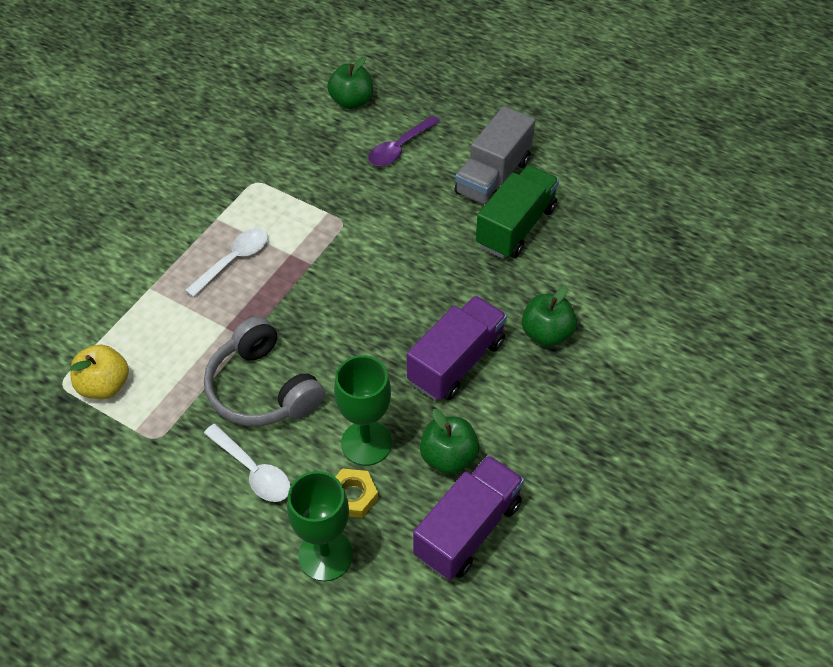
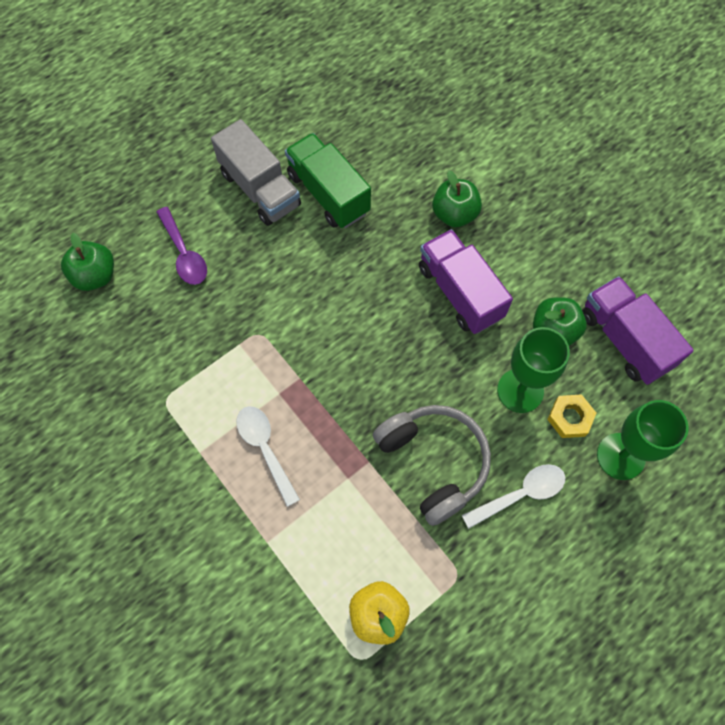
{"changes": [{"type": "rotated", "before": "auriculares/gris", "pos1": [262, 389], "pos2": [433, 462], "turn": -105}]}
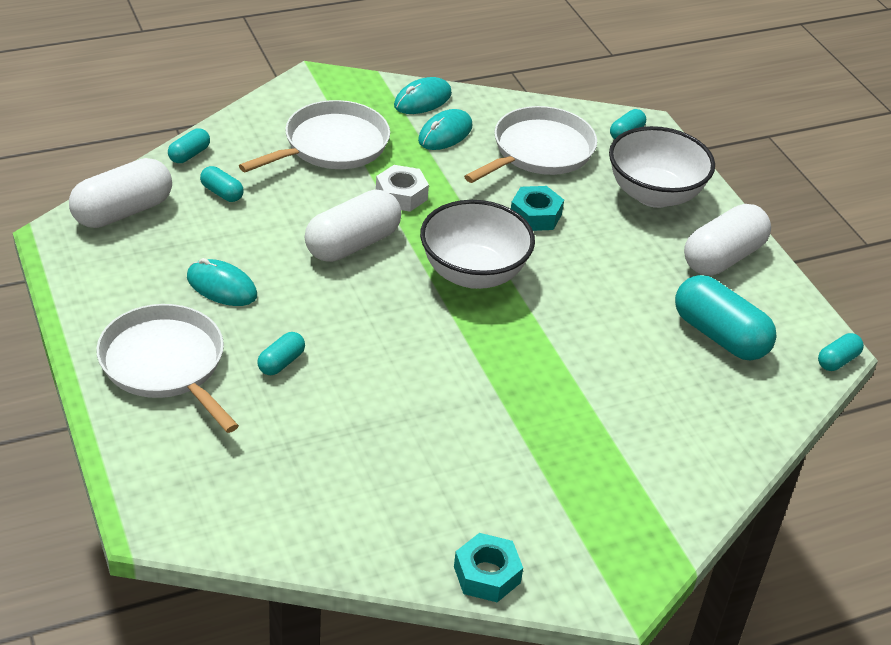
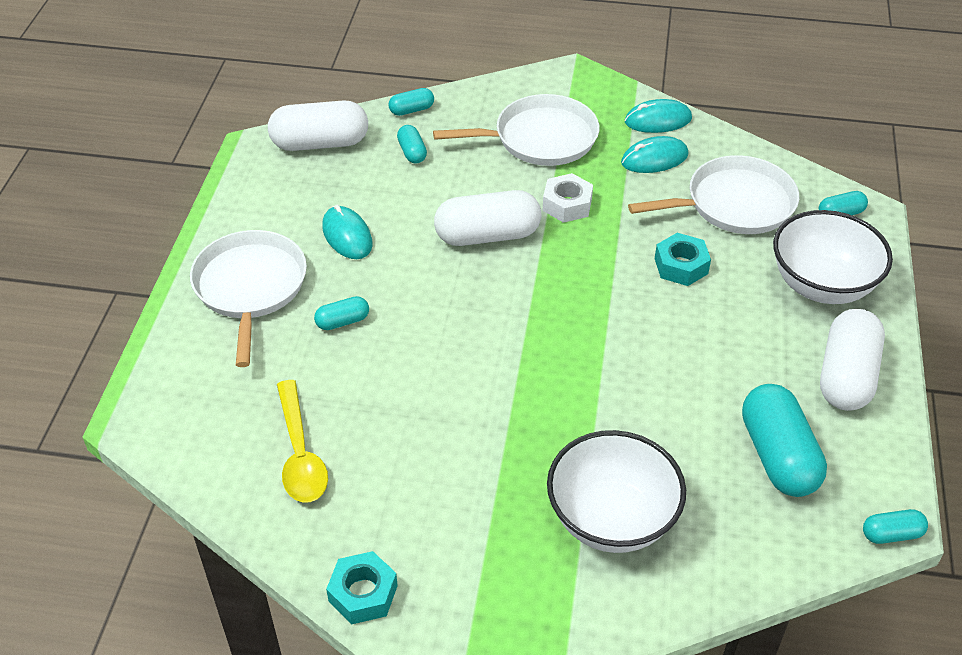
{"changes": [{"type": "new", "after": "cuchara/amarillo", "pos2": [300, 453]}, {"type": "shifted", "before": "cuenco/blanco", "pos1": [473, 273], "pos2": [611, 519]}, {"type": "rotated", "before": "cápsula/blanco", "pos1": [723, 257], "pos2": [846, 376], "turn": -60}]}
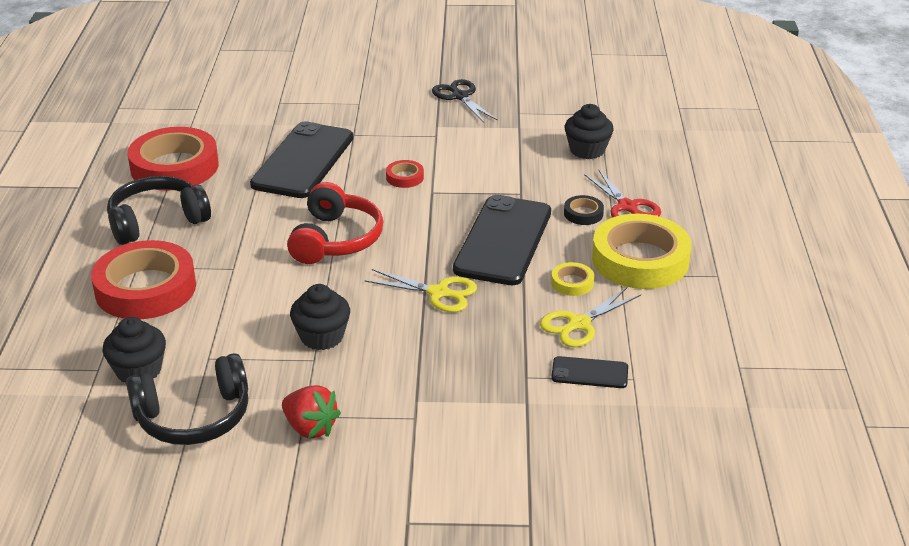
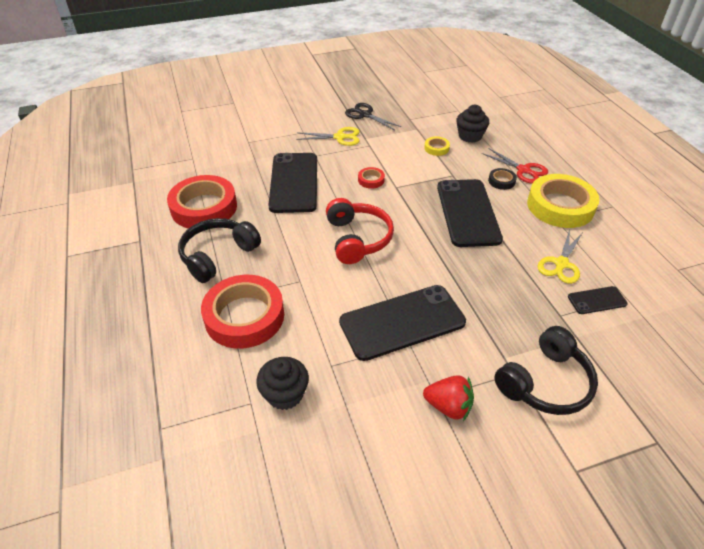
{"changes": [{"type": "shifted", "before": "tijeras/amarillo", "pos1": [439, 293], "pos2": [340, 137]}, {"type": "swapped", "before": "magdalena/negro", "after": "móvil/negro", "pos1": [322, 337], "pos2": [402, 322]}, {"type": "shifted", "before": "cinta adhesiva/amarillo", "pos1": [572, 283], "pos2": [436, 148]}, {"type": "shifted", "before": "auriculares/negro", "pos1": [194, 417], "pos2": [545, 383]}]}
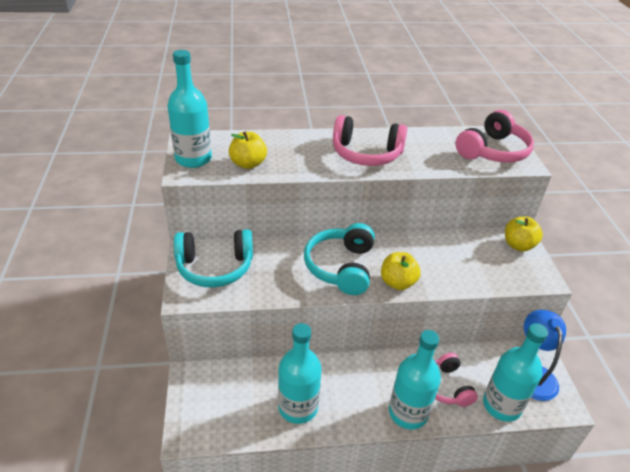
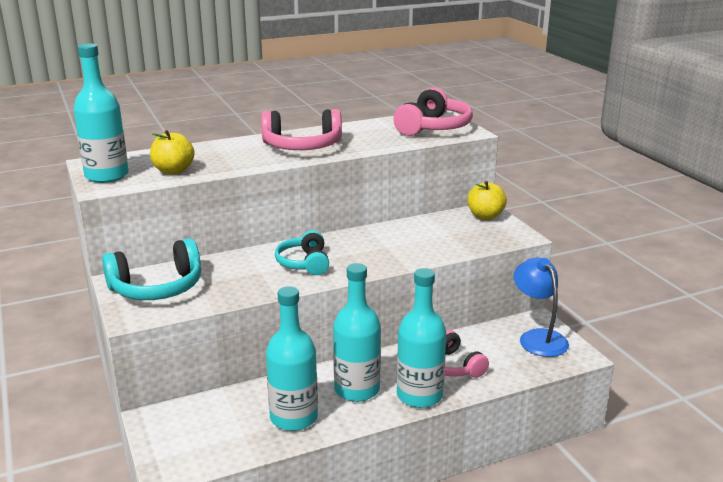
{"changes": [{"type": "scaled", "before": "auriculares/turquesa", "pos1": [341, 267], "pos2": [304, 263], "scale": 0.66}, {"type": "shifted", "before": "botella/turquesa", "pos1": [502, 405], "pos2": [357, 389]}, {"type": "gone", "before": "manzana/amarillo", "pos1": [397, 282]}]}
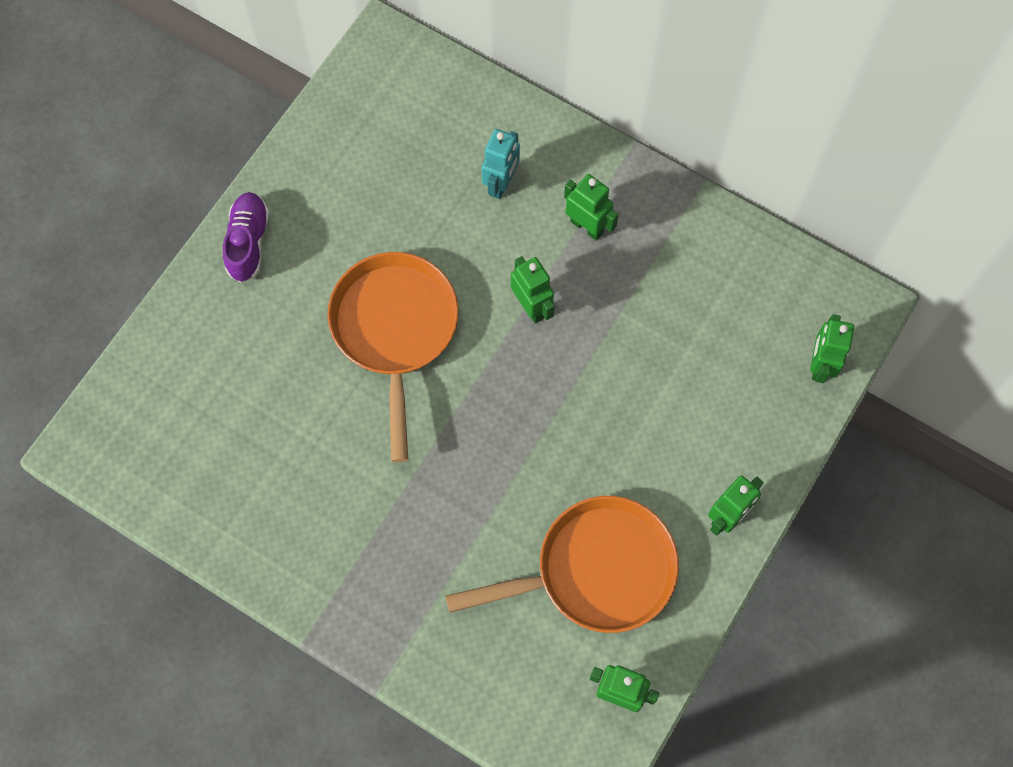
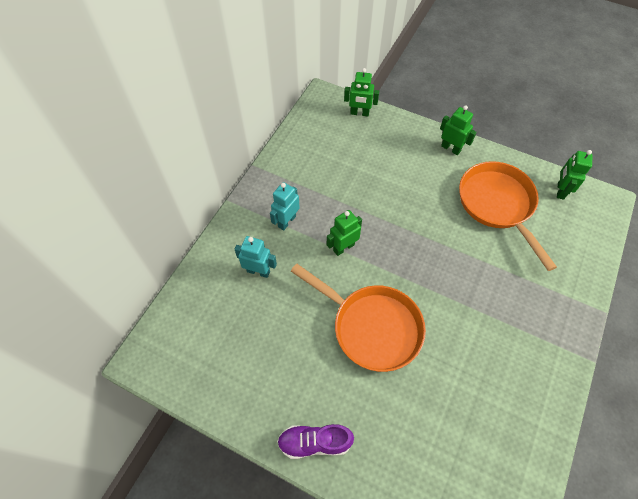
{"changes": [{"type": "repainted", "before": "robot/verde", "after": "robot/turquesa", "pos1": [587, 226], "pos2": [286, 221]}, {"type": "rotated", "before": "sartén/naranja", "pos1": [395, 331], "pos2": [371, 327], "turn": -135}]}
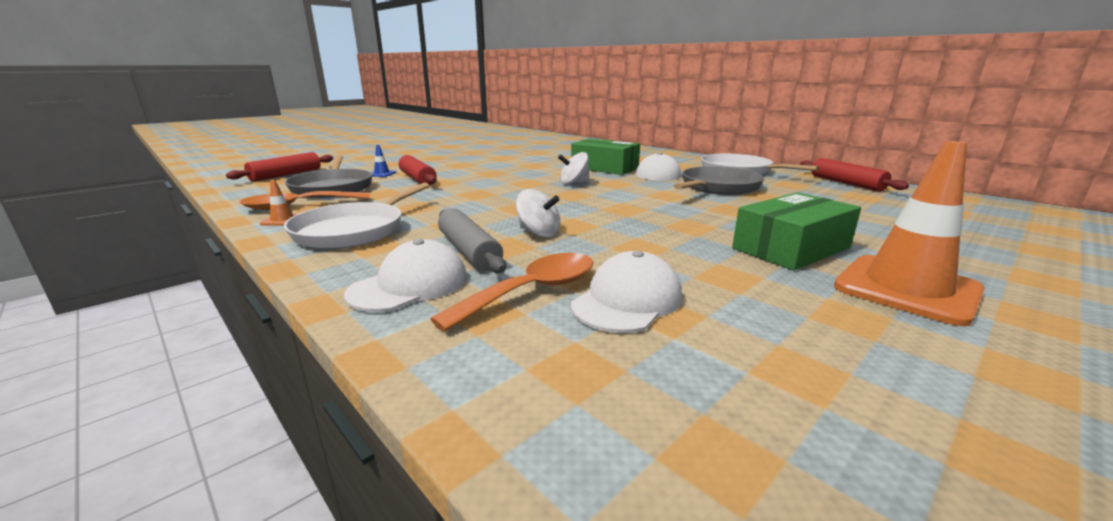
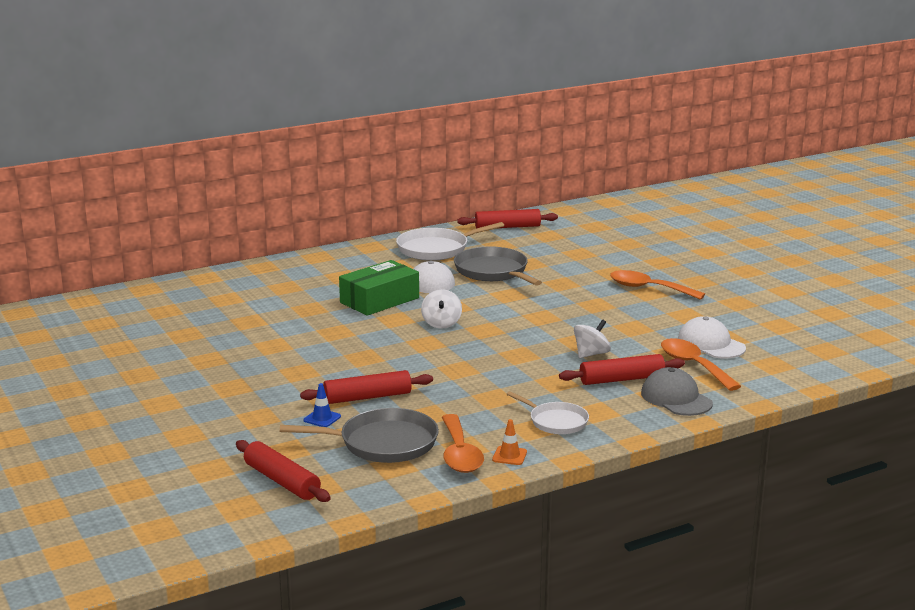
{"changes": [{"type": "scaled", "before": "sartén/blanco", "pos1": [353, 230], "pos2": [556, 421], "scale": 0.62}, {"type": "repainted", "before": "rodillo/gris", "after": "rodillo/rojo", "pos1": [469, 251], "pos2": [621, 379]}, {"type": "swapped", "before": "caja/verde", "after": "cuchara/naranja", "pos1": [791, 248], "pos2": [648, 288]}, {"type": "repainted", "before": "gorra/blanco", "after": "gorra/gris", "pos1": [409, 285], "pos2": [676, 398]}, {"type": "gone", "before": "cono de tráfico/naranja", "pos1": [906, 289]}]}
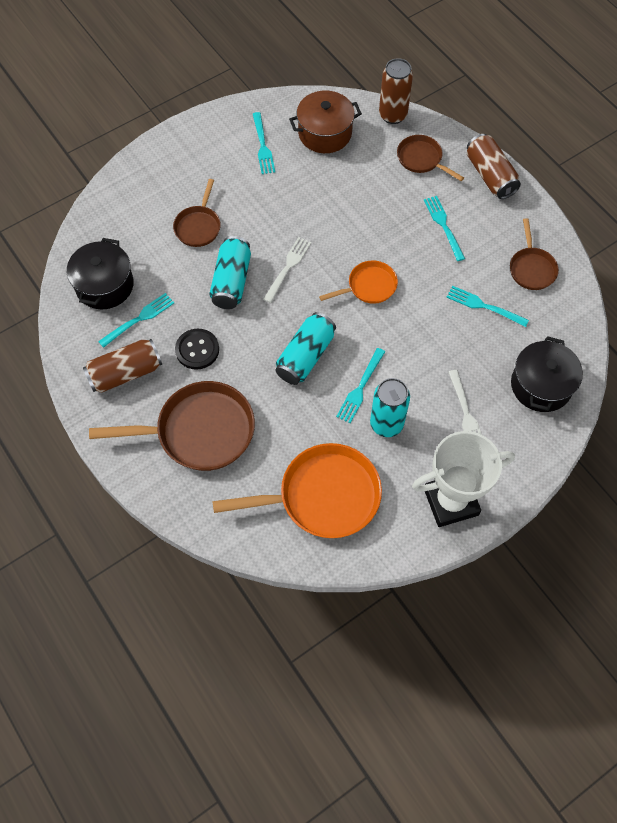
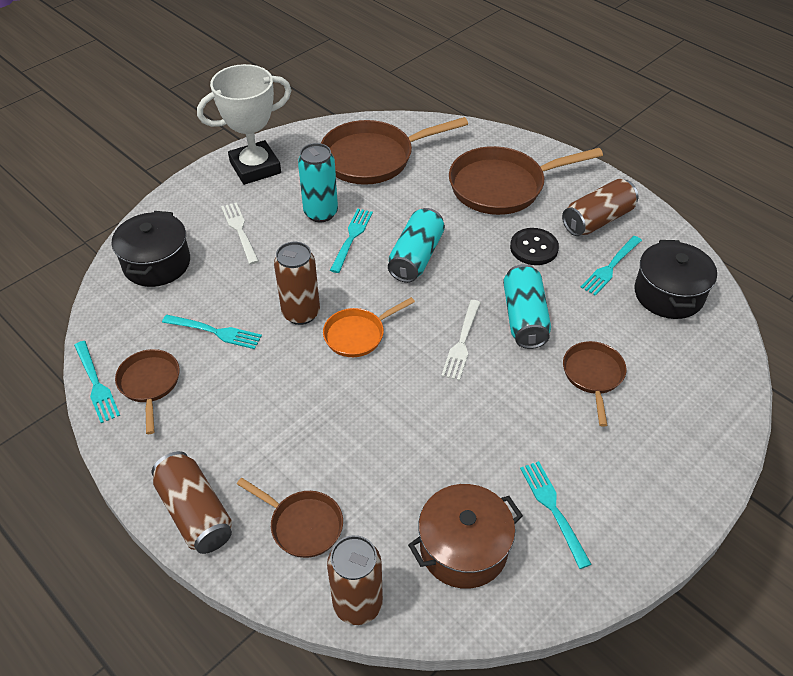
{"changes": [{"type": "shifted", "before": "tenedor/turquesa", "pos1": [443, 226], "pos2": [96, 384]}, {"type": "new", "after": "lata/marrón", "pos2": [301, 313]}, {"type": "repainted", "before": "sartén/naranja", "after": "sartén/marrón", "pos1": [323, 496], "pos2": [373, 158]}]}
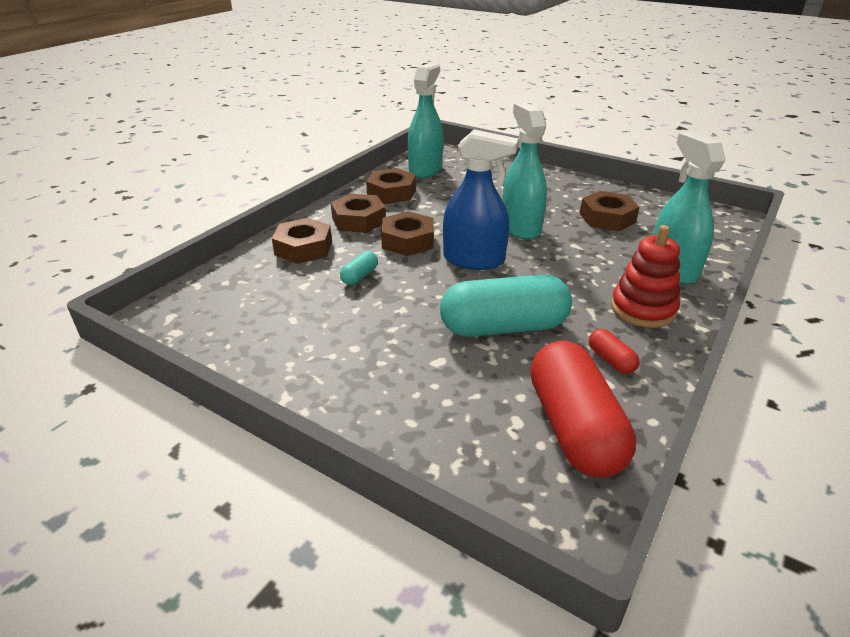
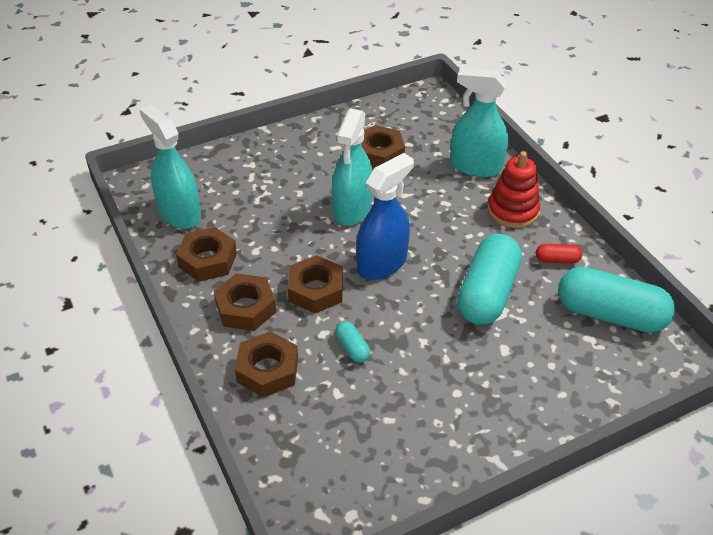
{"changes": [{"type": "rotated", "before": "pulverizador/turquesa", "pos1": [520, 227], "pos2": [352, 209], "turn": -90}, {"type": "repainted", "before": "cápsula/rojo", "after": "cápsula/turquesa", "pos1": [574, 427], "pos2": [610, 314]}]}
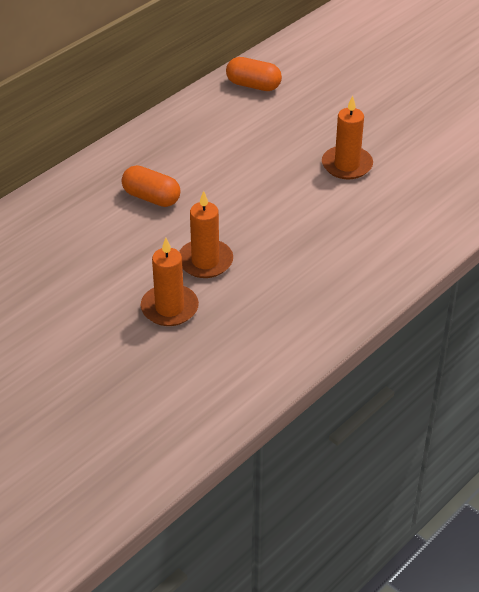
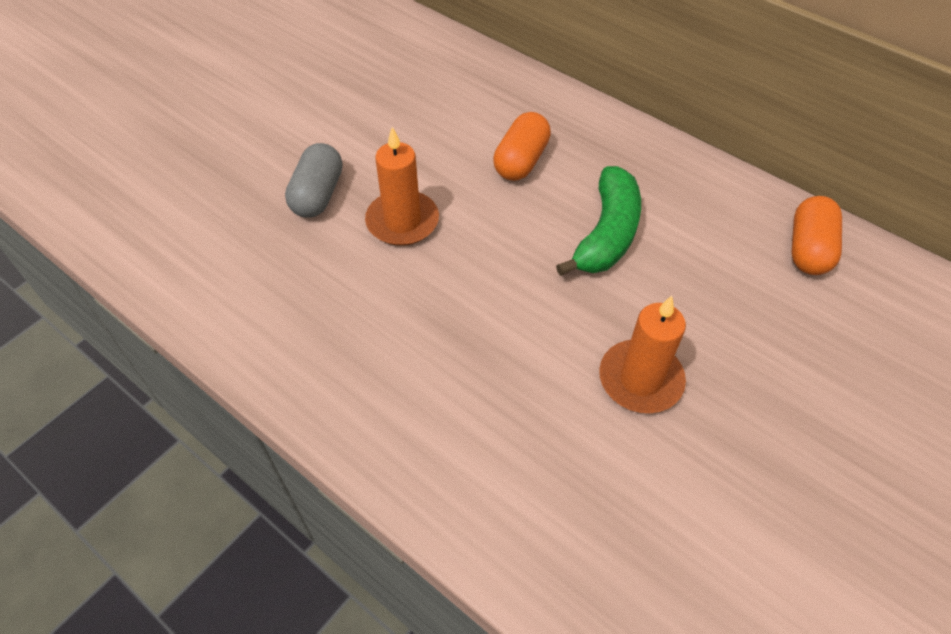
{"changes": [{"type": "swapped", "before": "vela/naranja", "after": "cápsula/gris", "pos1": [169, 308], "pos2": [318, 195]}, {"type": "new", "after": "plátano/verde", "pos2": [606, 234]}]}
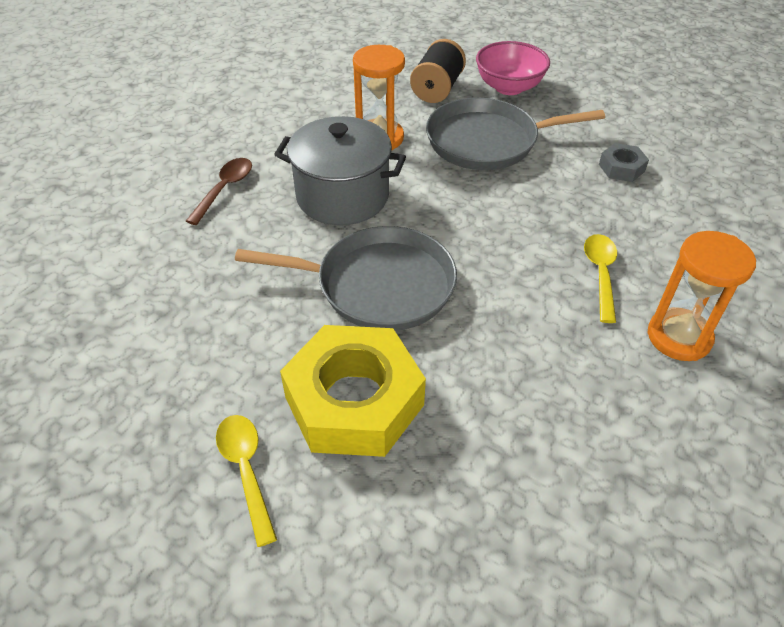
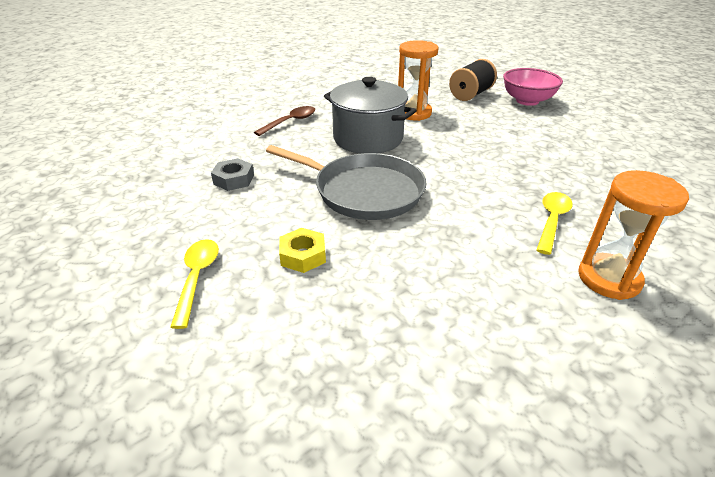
{"changes": [{"type": "shifted", "before": "tuerca/gris", "pos1": [621, 168], "pos2": [234, 179]}, {"type": "scaled", "before": "tuerca/amarillo", "pos1": [354, 401], "pos2": [303, 255], "scale": 0.44}, {"type": "gone", "before": "sartén/gris", "pos1": [487, 141]}]}
